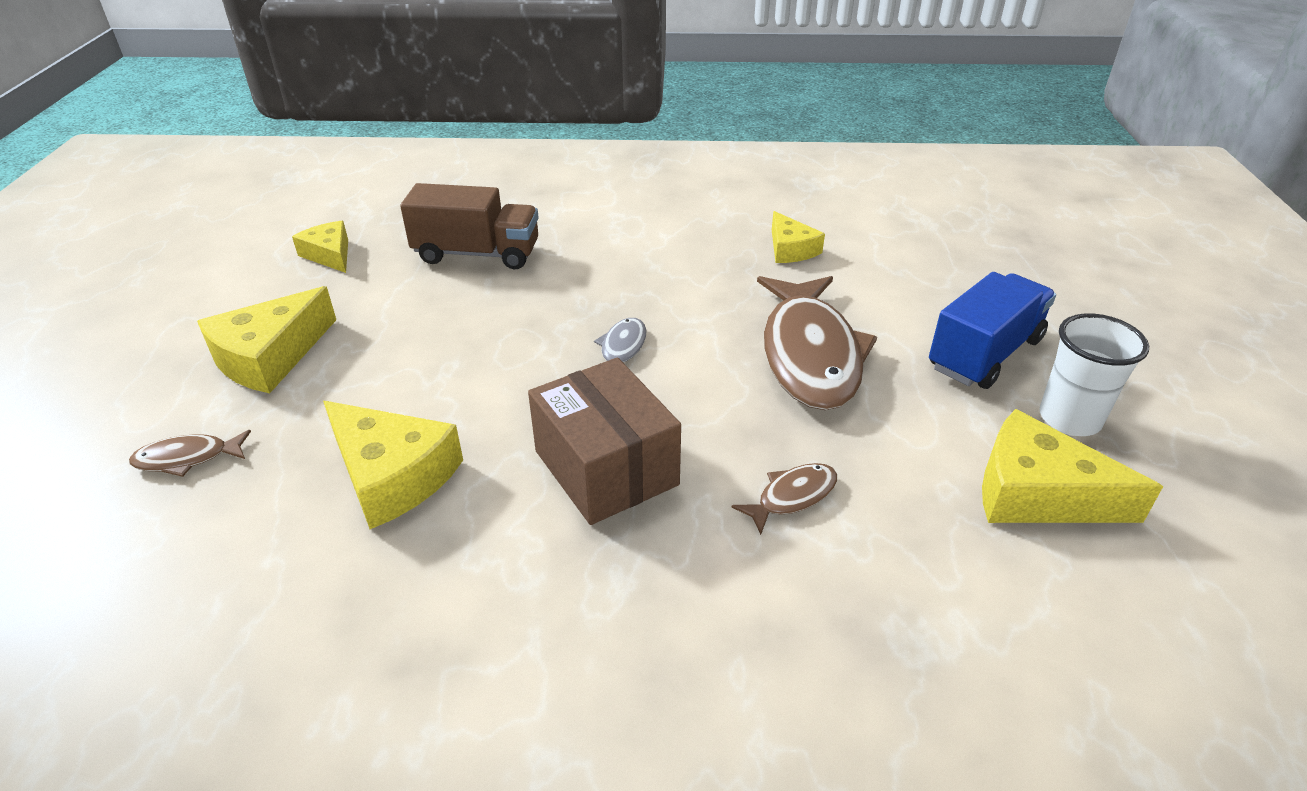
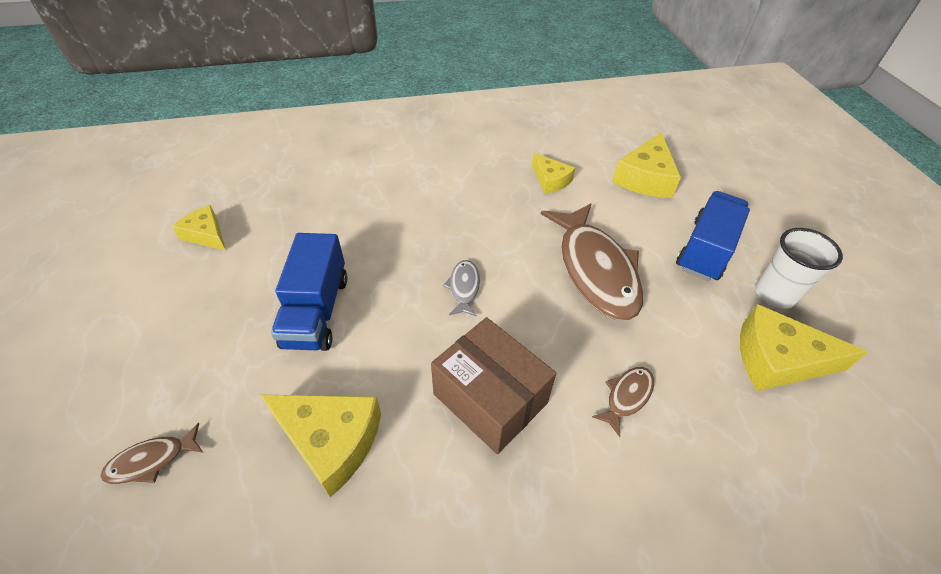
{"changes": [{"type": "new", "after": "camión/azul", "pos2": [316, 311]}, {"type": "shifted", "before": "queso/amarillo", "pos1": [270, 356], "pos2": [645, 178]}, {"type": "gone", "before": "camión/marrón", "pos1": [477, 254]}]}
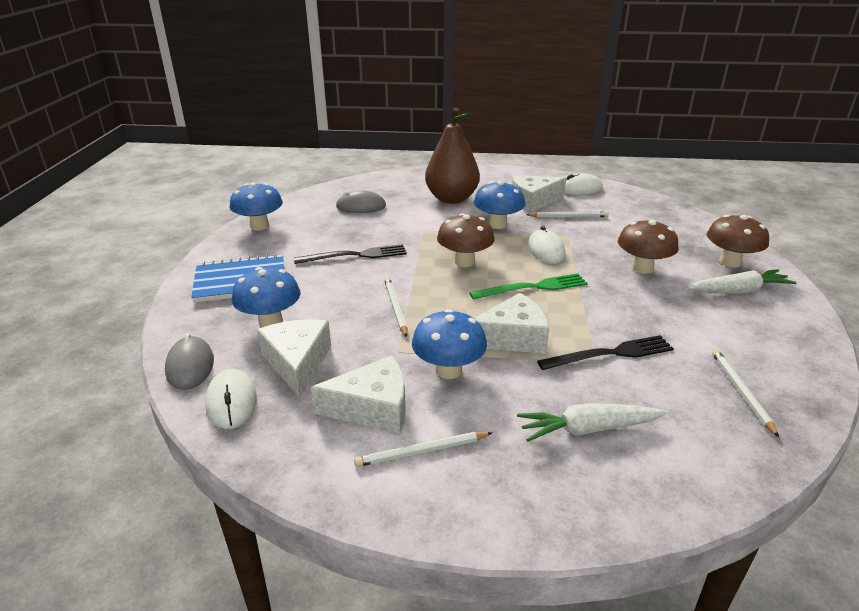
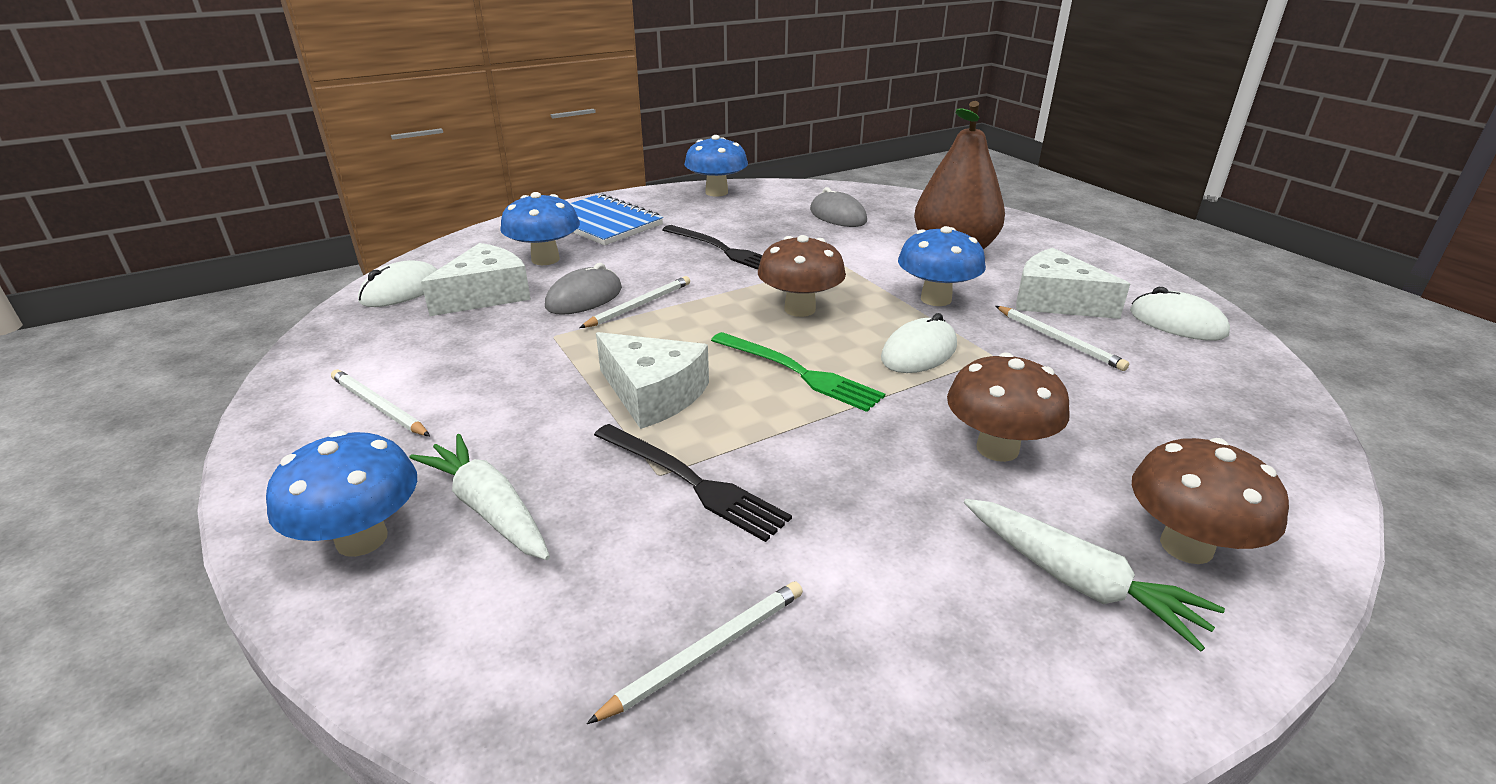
{"changes": [{"type": "shifted", "before": "seta/azul", "pos1": [448, 370], "pos2": [362, 539]}, {"type": "shifted", "before": "ratón/gris", "pos1": [190, 366], "pos2": [584, 298]}, {"type": "gone", "before": "queso/blanco", "pos1": [373, 408]}]}
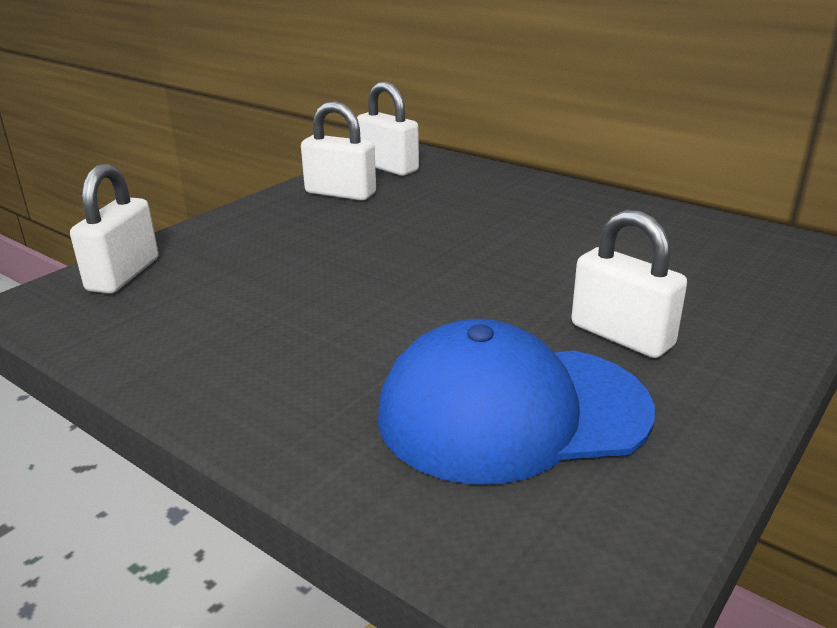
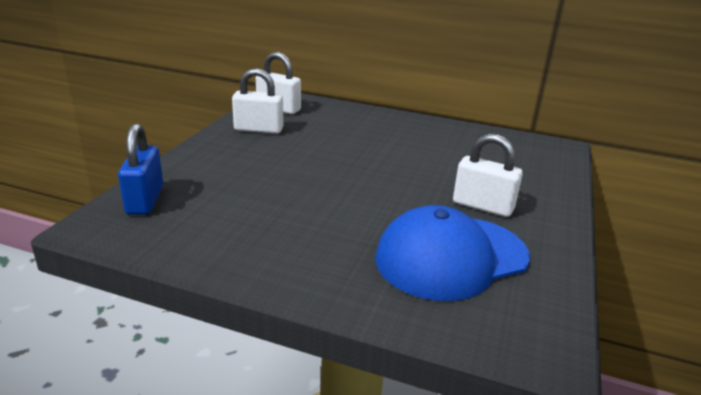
{"changes": [{"type": "repainted", "before": "candado/blanco", "after": "candado/azul", "pos1": [123, 275], "pos2": [145, 200]}]}
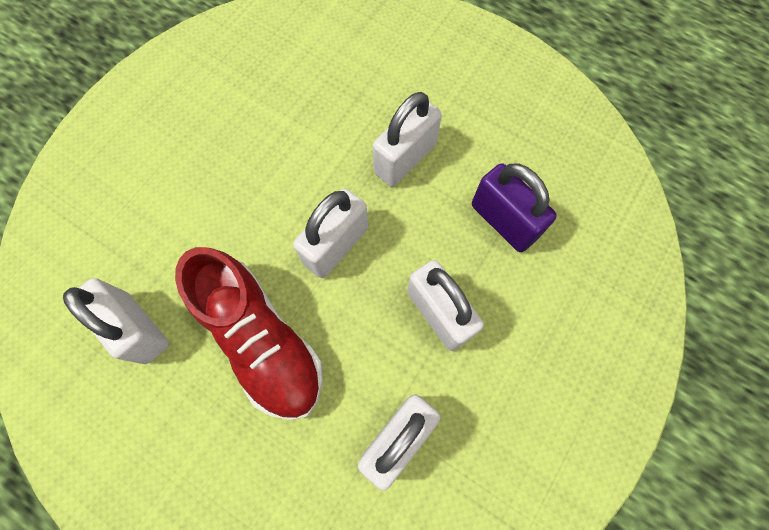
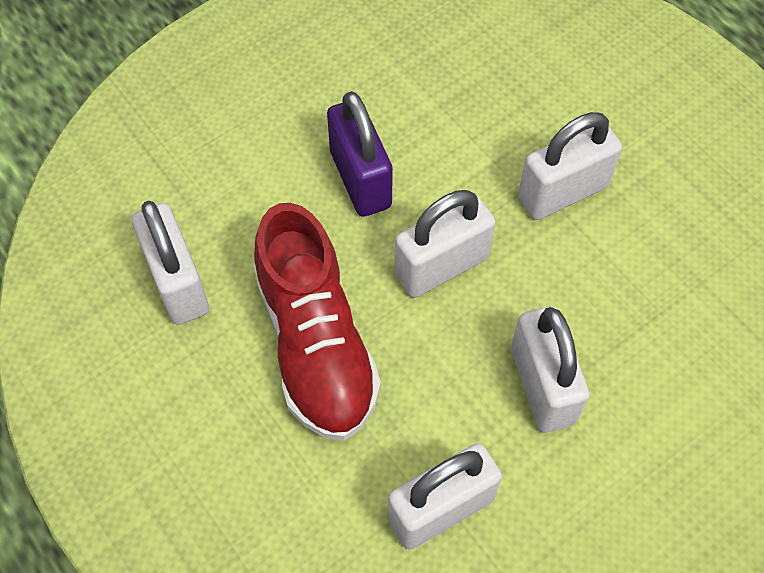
{"changes": [{"type": "shifted", "before": "candado/morado", "pos1": [503, 221], "pos2": [360, 179]}]}
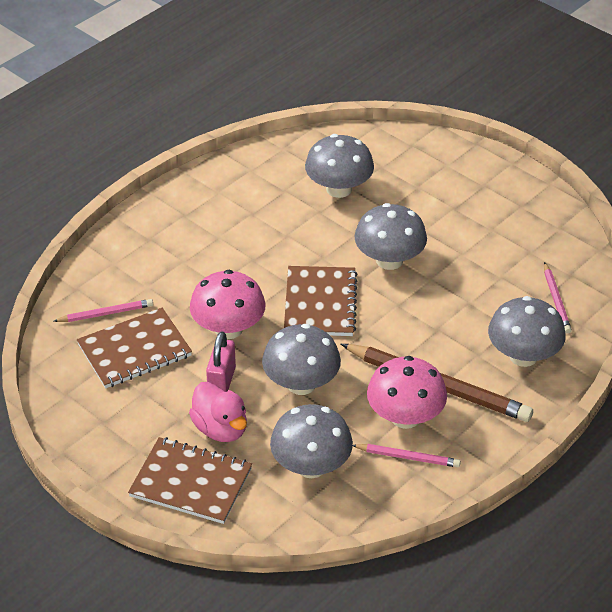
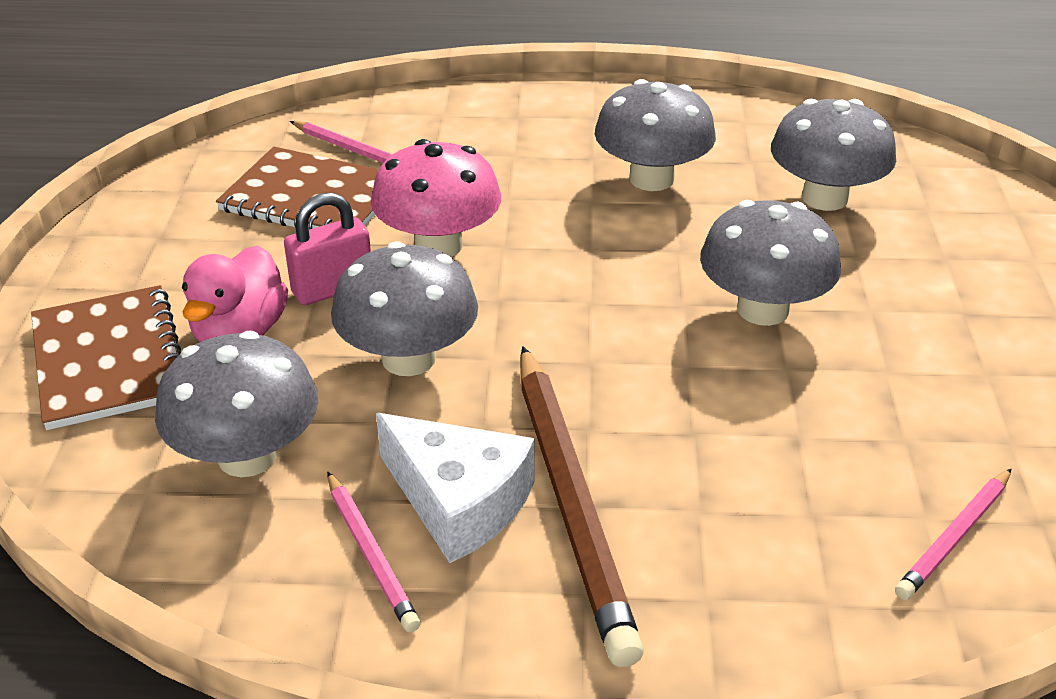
{"changes": [{"type": "swapped", "before": "seta/rosa", "after": "queso/blanco", "pos1": [405, 417], "pos2": [458, 501]}, {"type": "shifted", "before": "seta/gris", "pos1": [523, 356], "pos2": [651, 179]}, {"type": "gone", "before": "cuaderno/marrón", "pos1": [320, 303]}]}
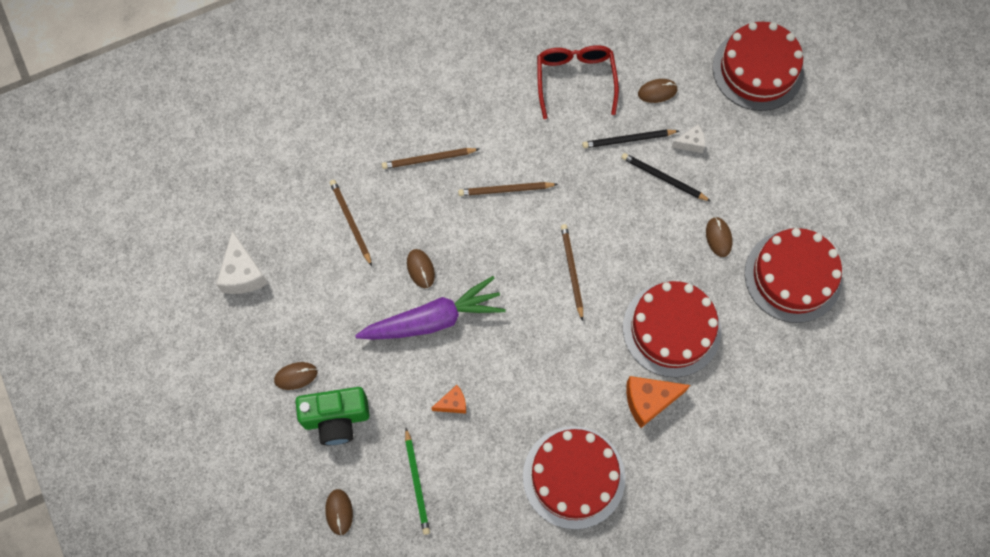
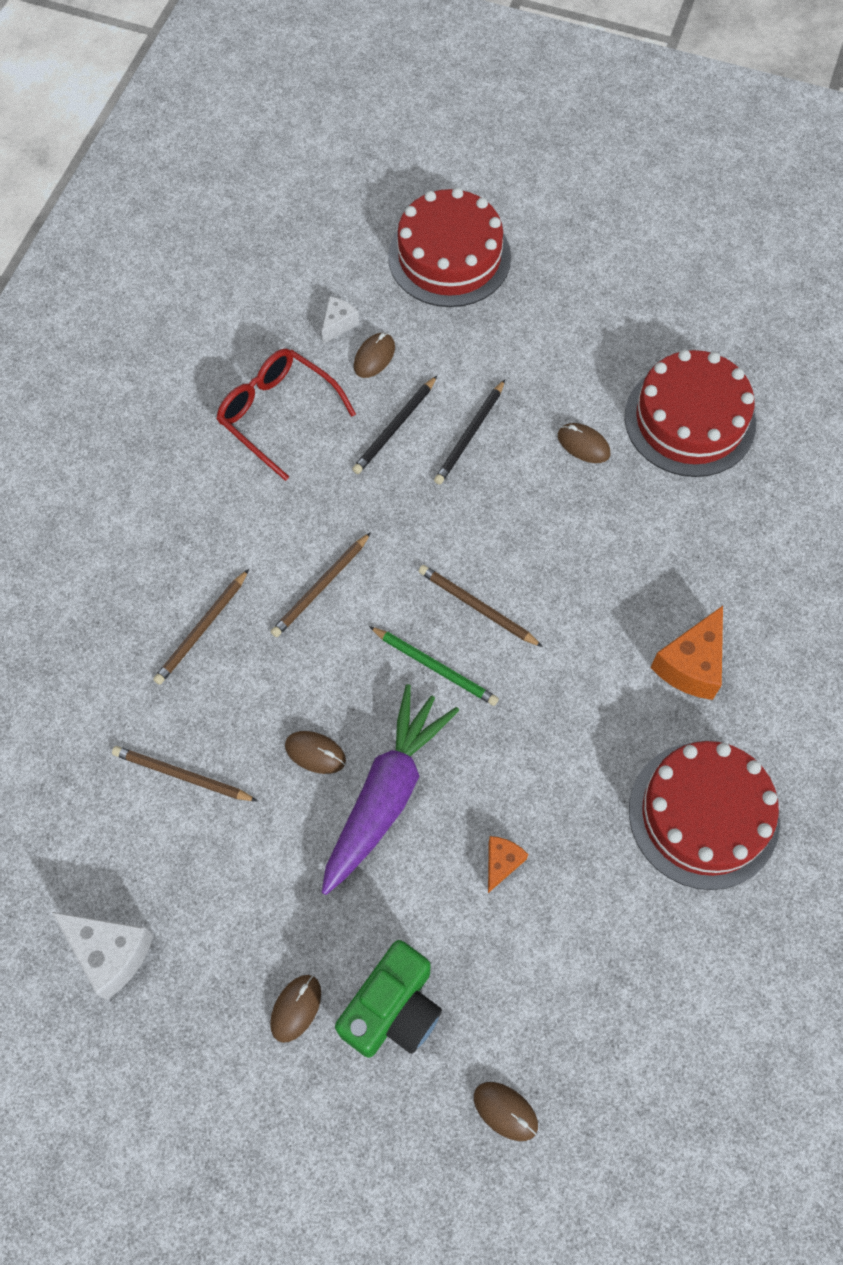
{"changes": [{"type": "shifted", "before": "queso/blanco", "pos1": [690, 143], "pos2": [338, 324]}, {"type": "shifted", "before": "lápiz/verde", "pos1": [417, 483], "pos2": [435, 667]}, {"type": "rotated", "before": "lápiz/negro", "pos1": [663, 178], "pos2": [470, 435], "turn": -45}, {"type": "gone", "before": "tarta/rojo", "pos1": [671, 329]}]}
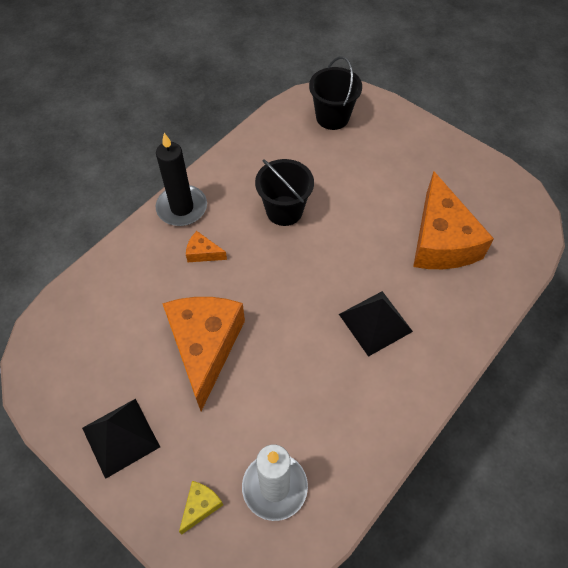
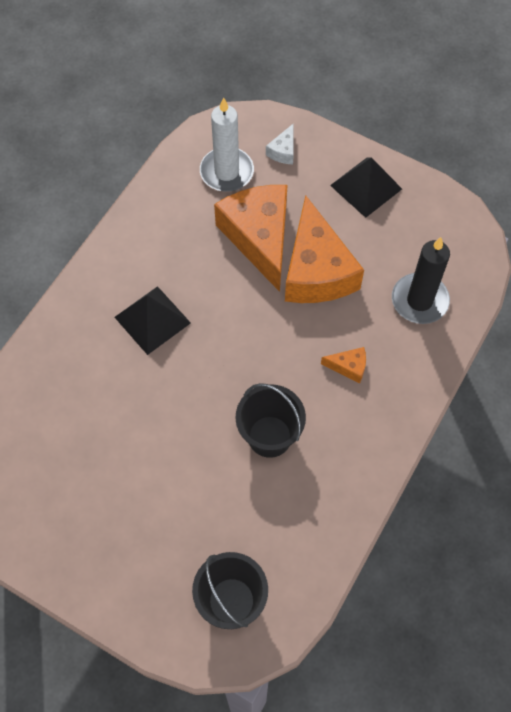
{"changes": [{"type": "shifted", "before": "queso/naranja", "pos1": [441, 240], "pos2": [259, 238]}, {"type": "repainted", "before": "queso/amarillo", "after": "queso/blanco", "pos1": [200, 506], "pos2": [283, 151]}, {"type": "shifted", "before": "vela/negro", "pos1": [182, 208], "pos2": [419, 300]}]}
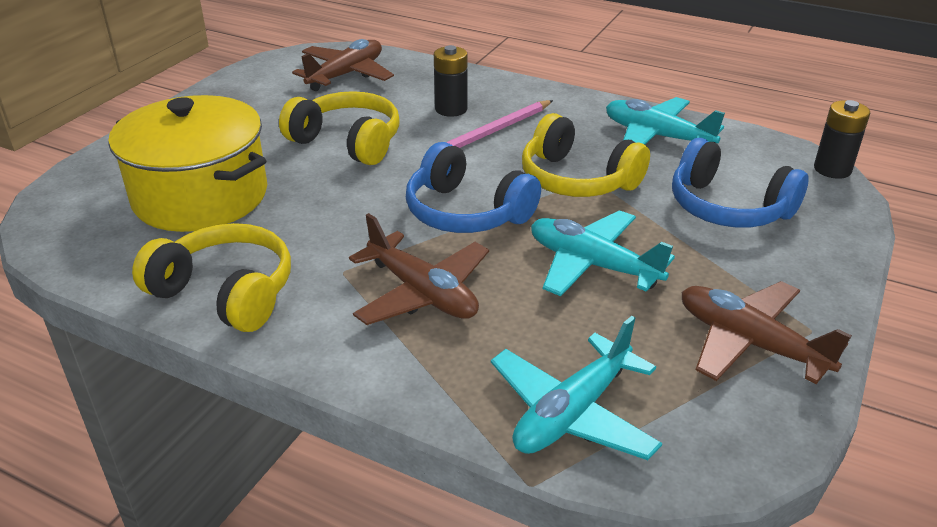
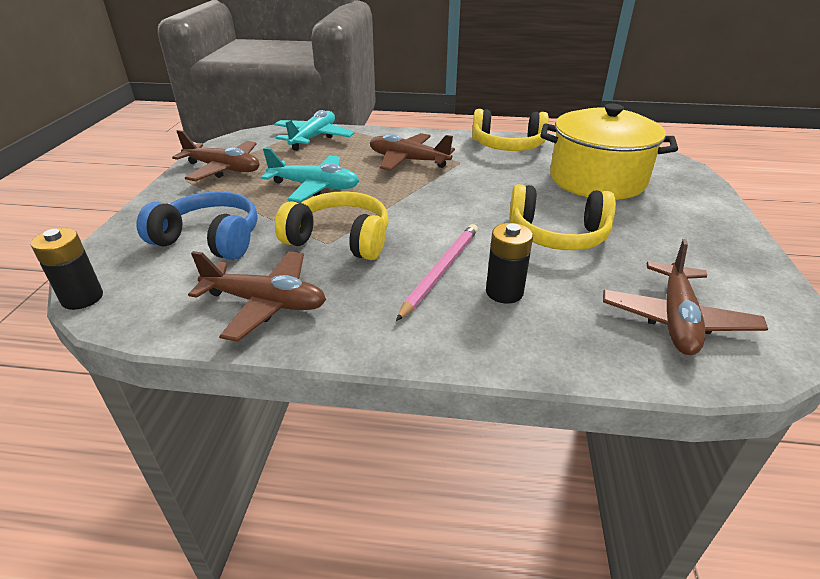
{"changes": [{"type": "repainted", "before": "avión/turquesa", "after": "avión/marrón", "pos1": [657, 136], "pos2": [265, 303]}, {"type": "gone", "before": "auriculares/azul", "pos1": [466, 212]}]}
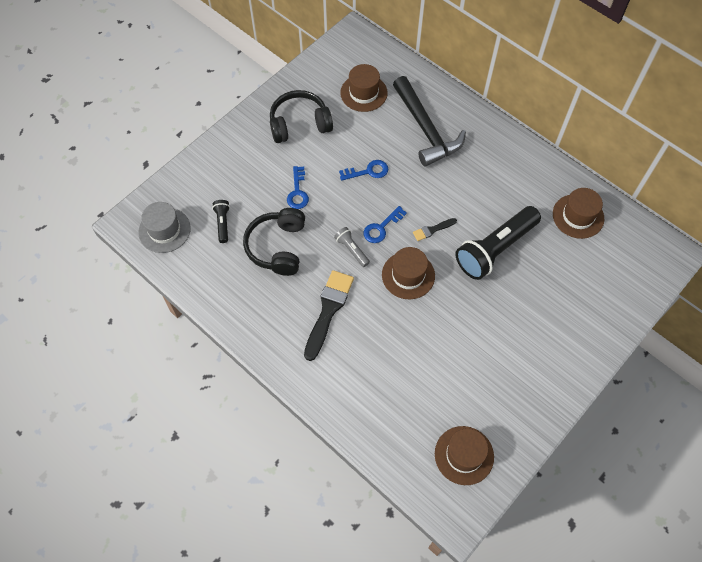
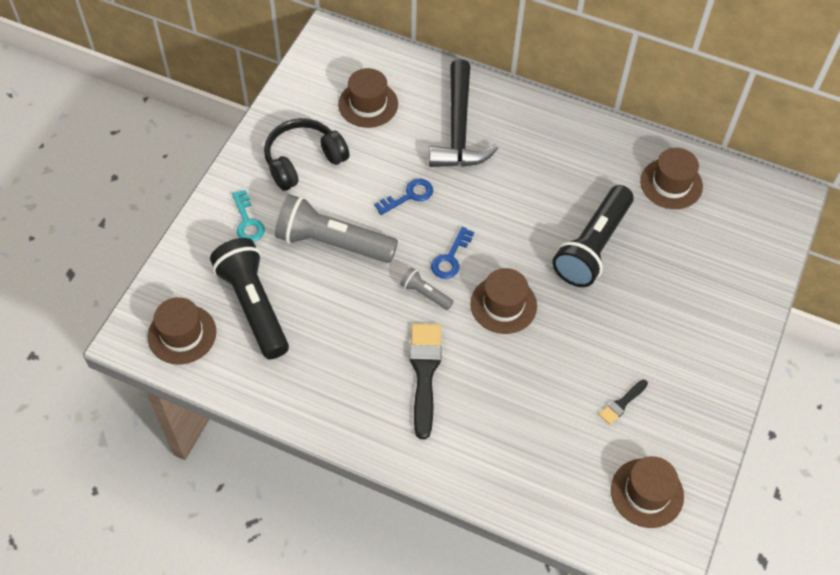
{"changes": [{"type": "repainted", "before": "sombrero/gris", "after": "sombrero/marrón", "pos1": [164, 230], "pos2": [182, 334]}, {"type": "scaled", "before": "lámpara de mano/negro", "pos1": [223, 223], "pos2": [254, 306], "scale": 2.21}, {"type": "new", "after": "llave/turquesa", "pos2": [247, 221]}, {"type": "swapped", "before": "llave/azul", "after": "lámpara de mano/gris", "pos1": [298, 192], "pos2": [332, 243]}, {"type": "rotated", "before": "martillo/negro", "pos1": [426, 129], "pos2": [459, 128], "turn": 45}, {"type": "shifted", "before": "pincel/negro", "pos1": [432, 230], "pos2": [622, 403]}, {"type": "gone", "before": "auriculares/negro", "pos1": [277, 247]}]}
